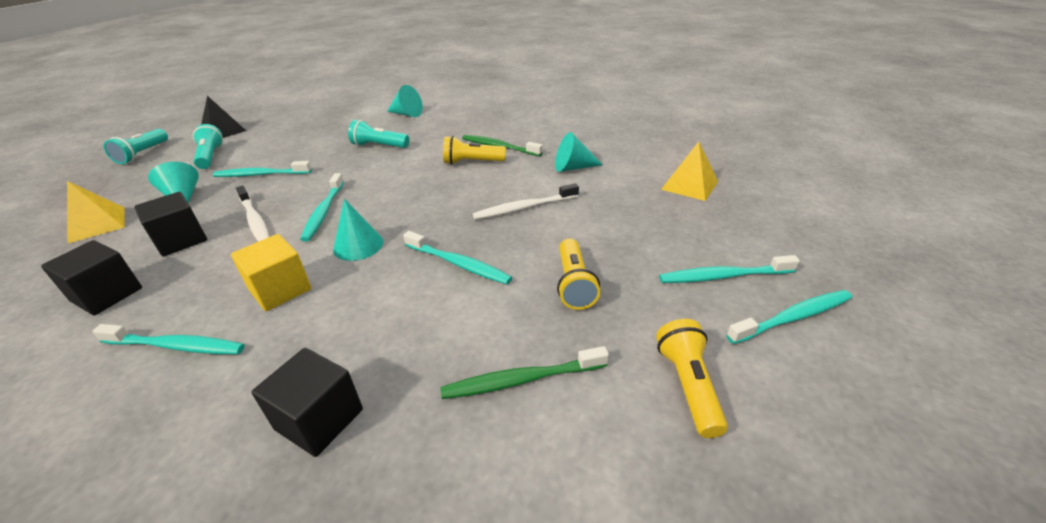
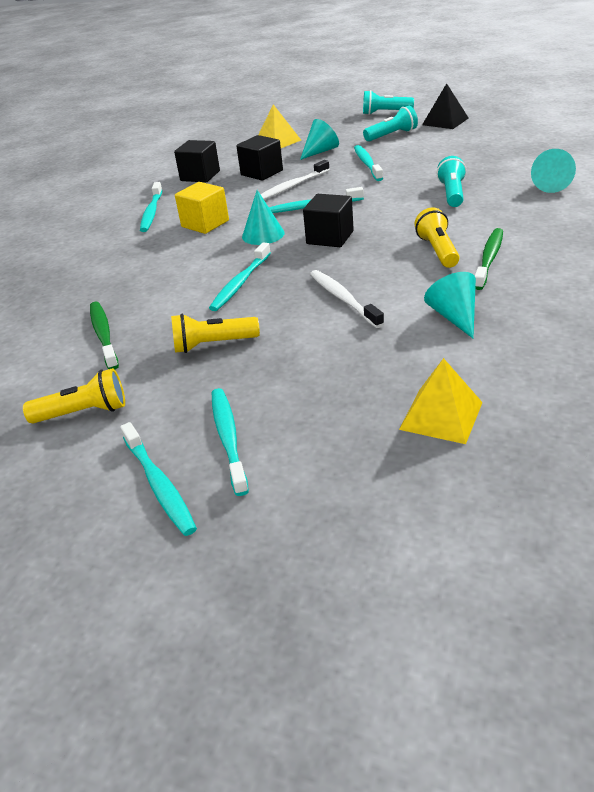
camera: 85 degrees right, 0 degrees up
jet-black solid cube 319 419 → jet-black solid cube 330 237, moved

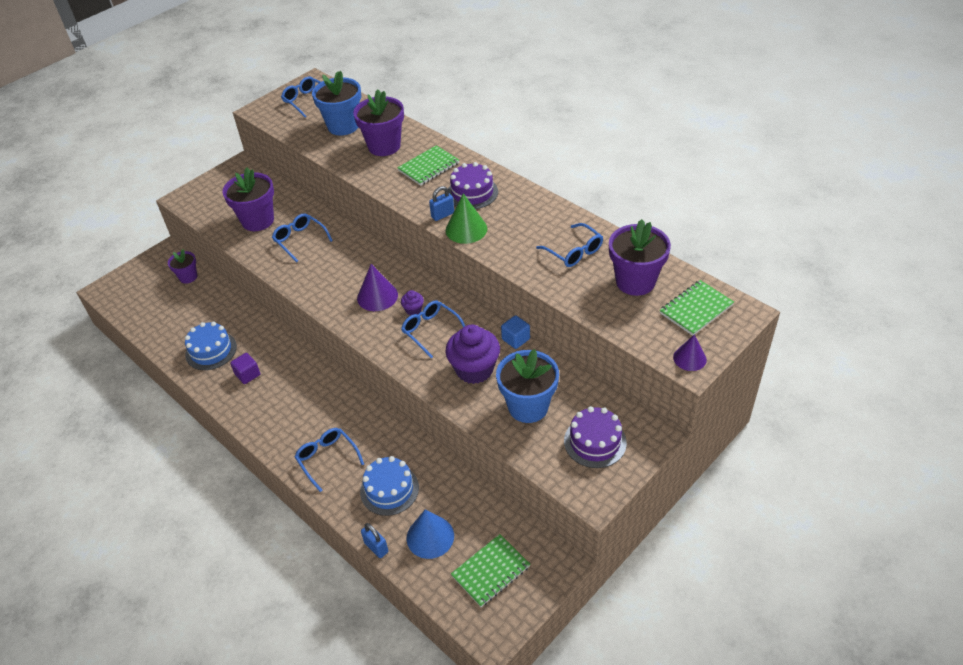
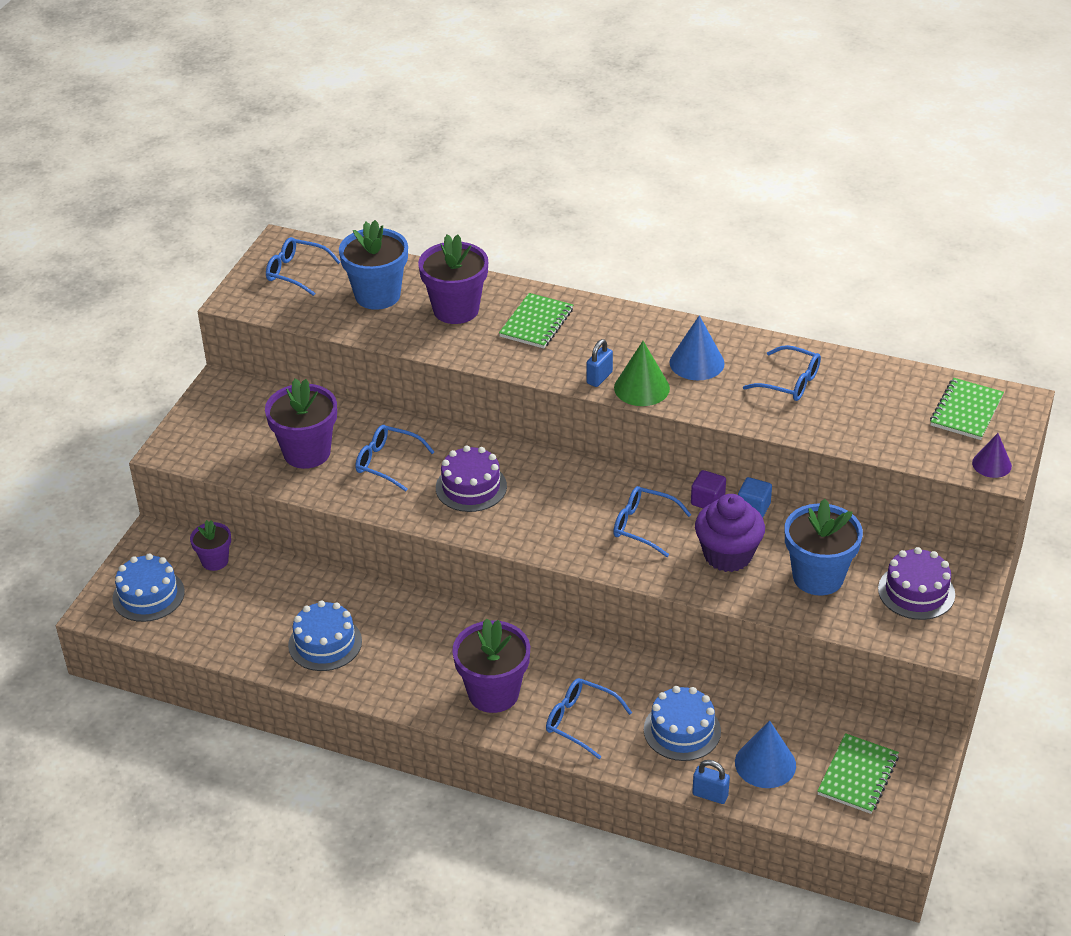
camera: 25 degrees left, 5 degrees down
- → blue cake 148 595
purple cake 472 192 → purple cake 471 487, moved
purple potted plant 635 281 → purple potted plant 493 693, moved
- → blue solid cone 697 362
purple solid cube 248 375 → purple solid cube 707 501, moved
purple solid cone 377 296 → -
purple cupcake 413 310 → -

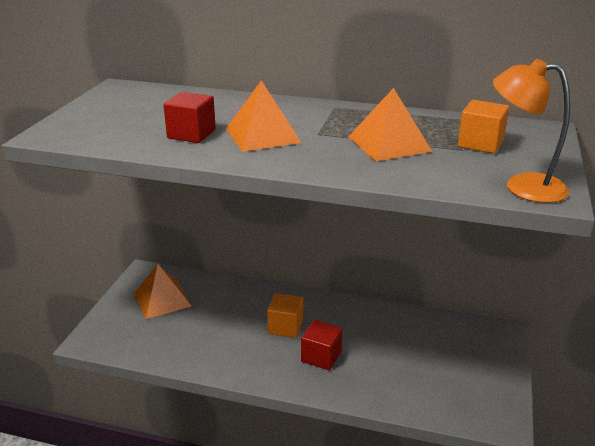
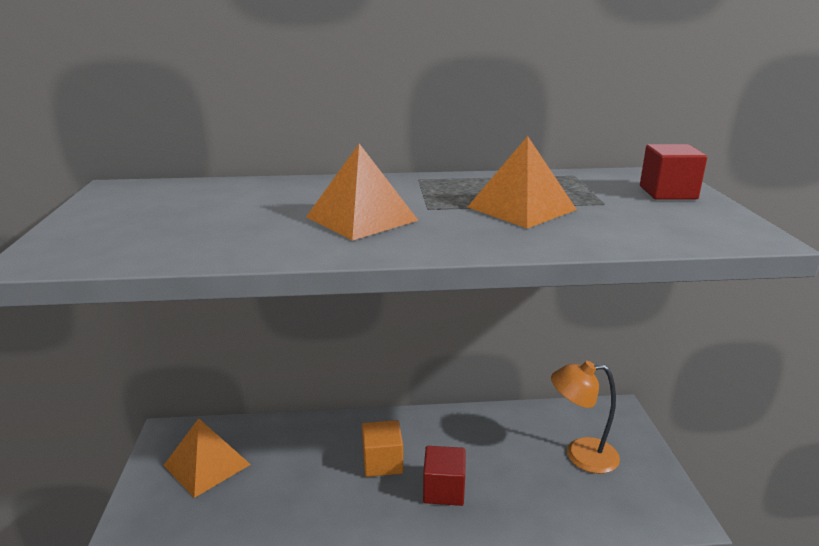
camera: 20 degrees left, 5 degrees down
orange-coloured lamp 522 186 → orange-coloured lamp 580 455, moved
red solid cube 191 134 → red solid cube 668 192, moved
orange-coloured solid cube 480 143 → -

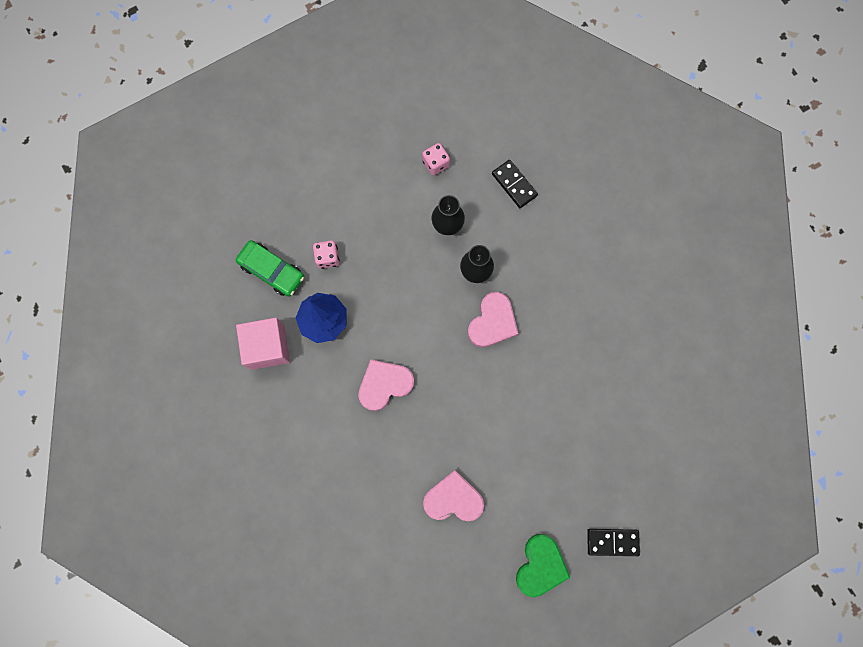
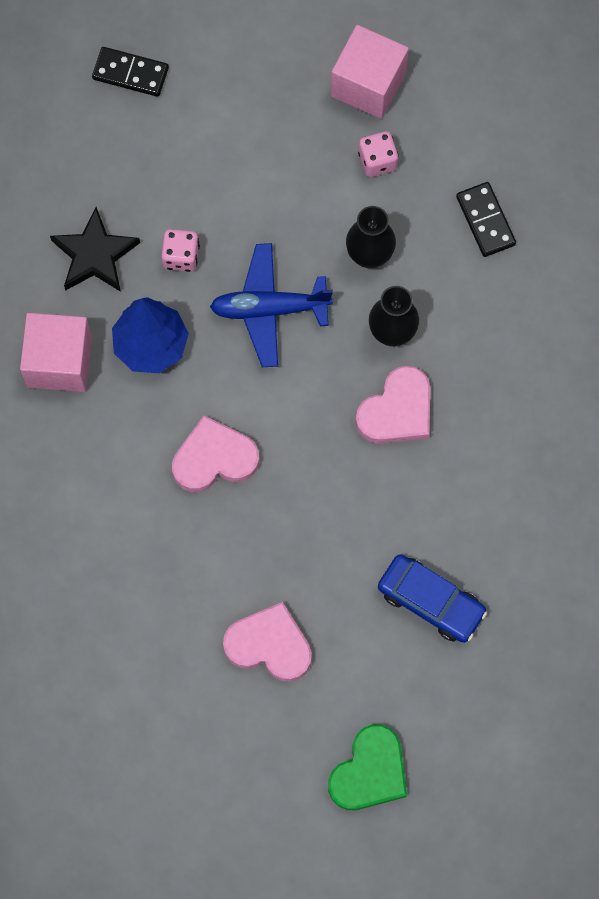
camera: 15 degrees right, 5 degrees down
green toy car 272 271 → jet-black star shape 95 255
jet-black domino tile 612 542 → jet-black domino tile 130 73, moved
- → blue plane 269 309
- → pink solid cube 368 84
- → blue toy car 430 601

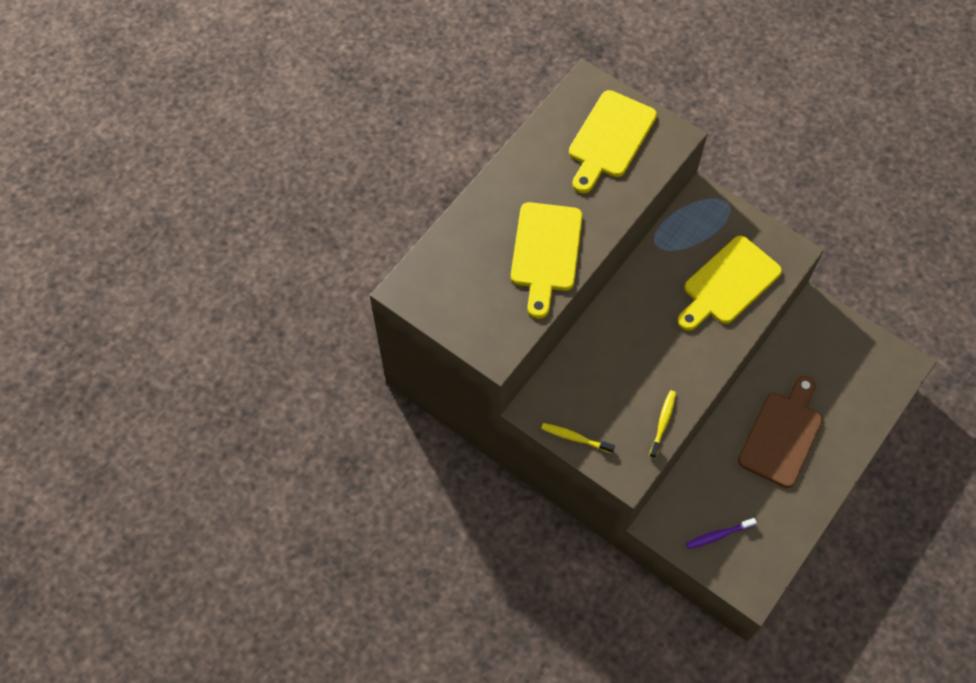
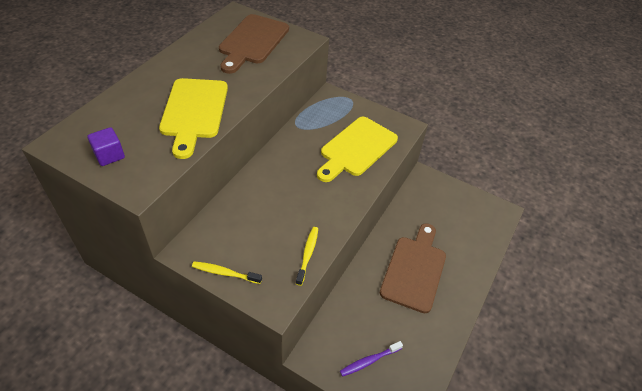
camera: 10 degrees left, 15 degrees down
- → purple solid cube 109 155
yellow cutting board 609 139 → russet cutting board 252 42

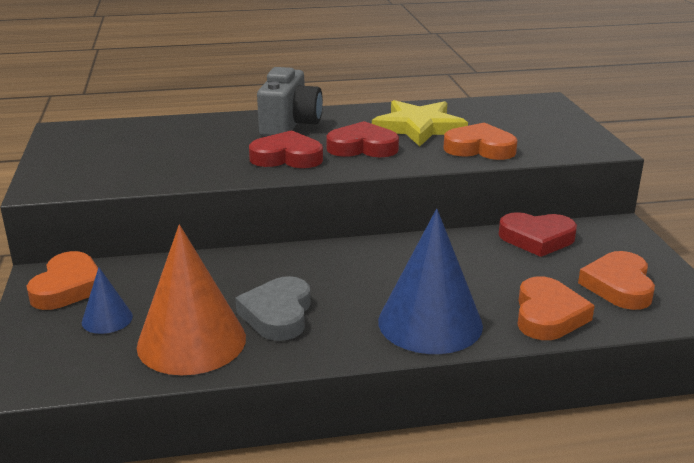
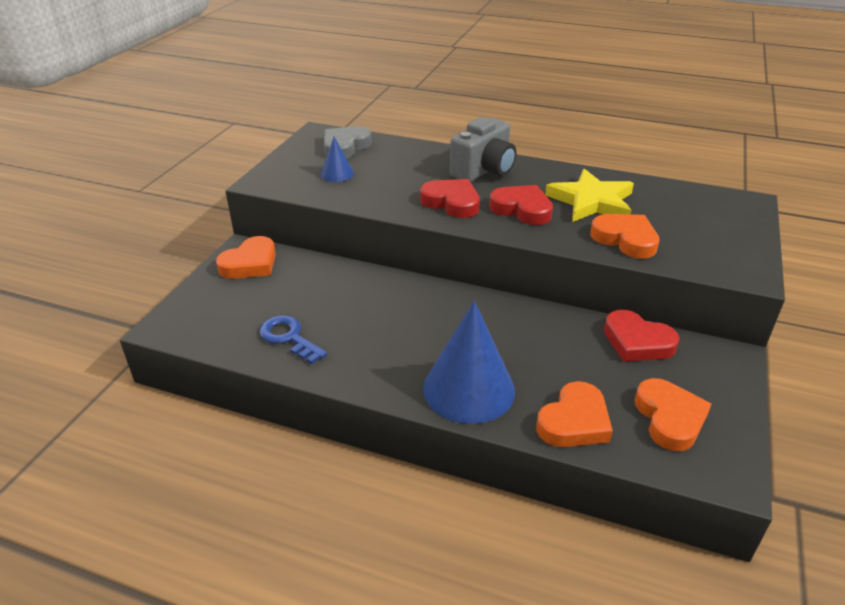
camera: 30 degrees right, 10 degrees up
orange-coloured solid cone 191 341 → blue key 289 337
blue solid cone 107 319 → blue solid cone 337 174, moved
gray heart 278 314 → gray heart 345 147, moved
orange-coloured heart 619 286 → orange-coloured heart 669 418, 135 degrees clockwise

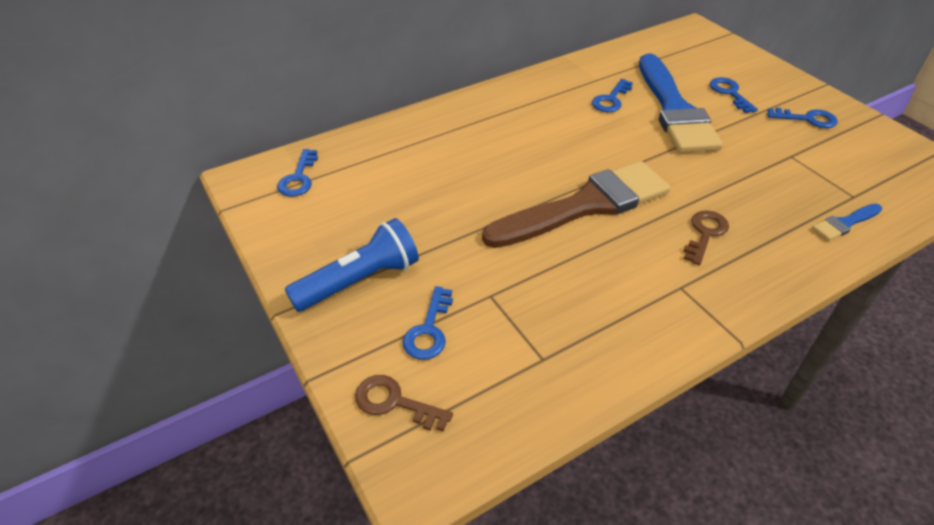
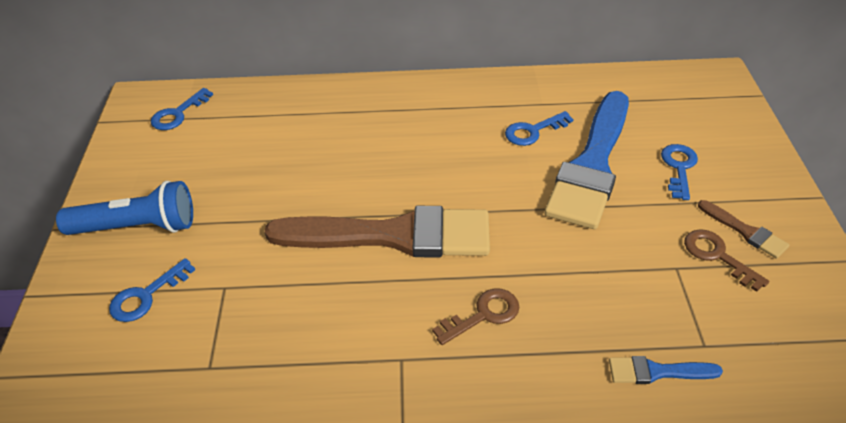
camera: 30 degrees right, 0 degrees up
russet key 395 402 → russet key 717 256, moved
blue key 807 119 → russet paint brush 745 231

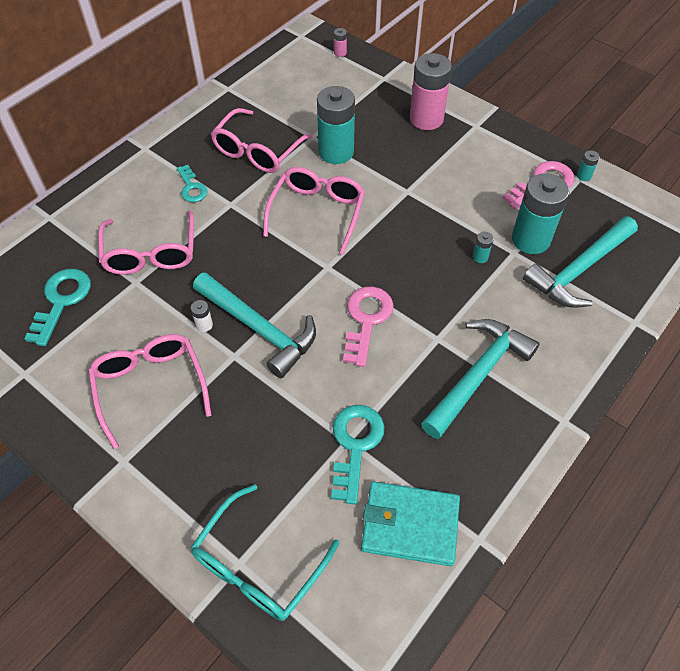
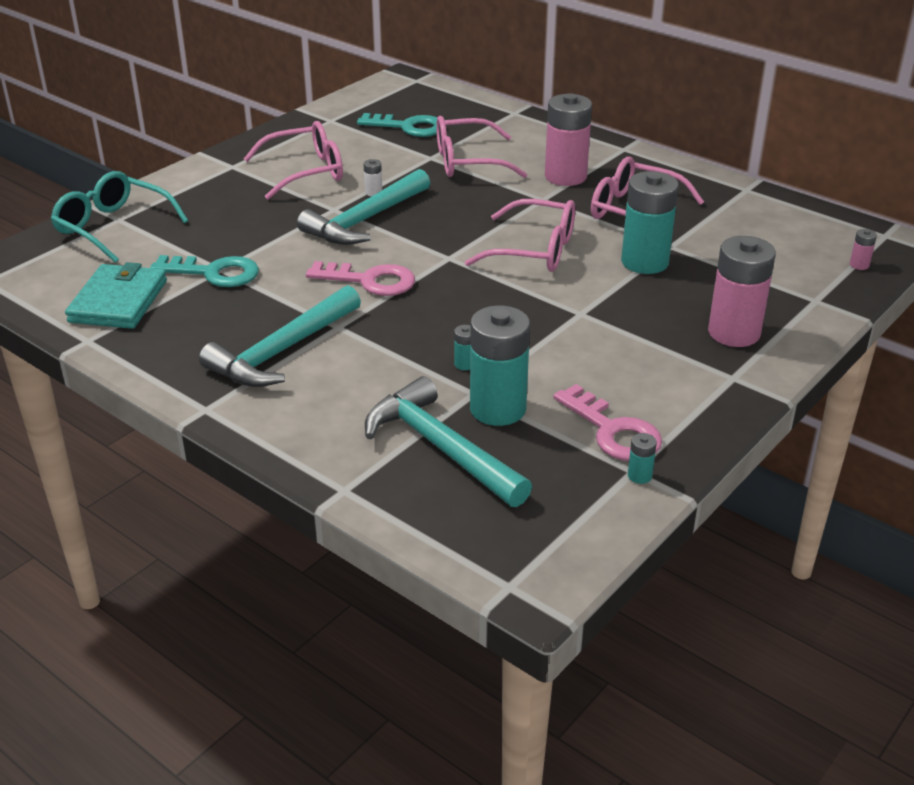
camera: 90 degrees right, 20 degrees down
teal carpenter's hammer 478 375 → teal carpenter's hammer 282 351, 90 degrees clockwise
teal key 192 187 → pink power cell 565 176

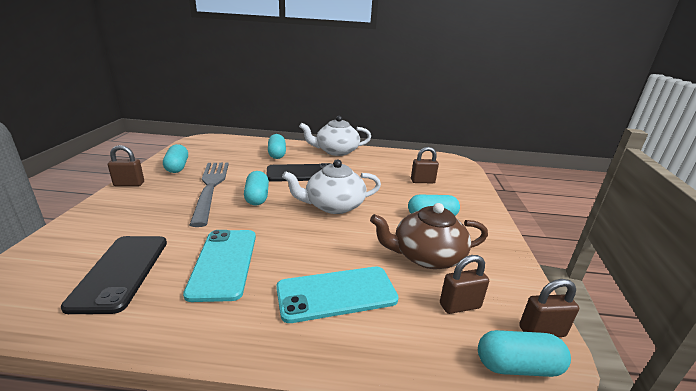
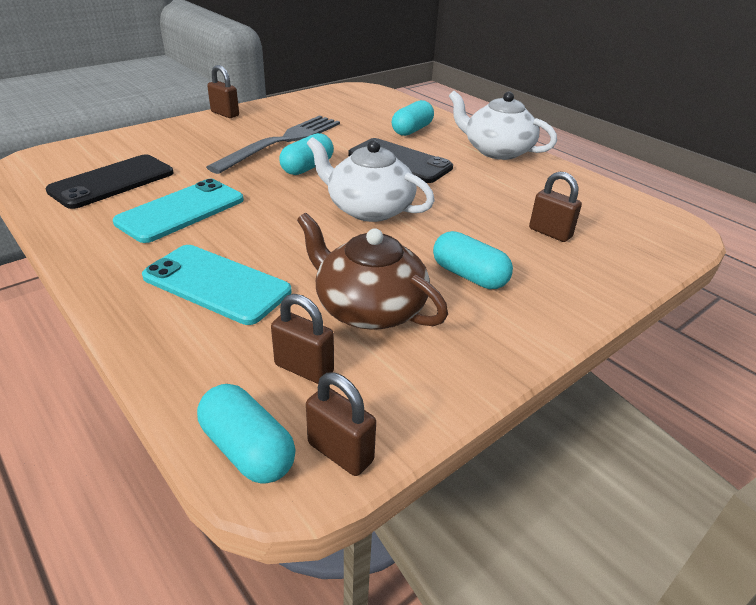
camera: 45 degrees right, 10 degrees up
teal pill shape 177 167 → -

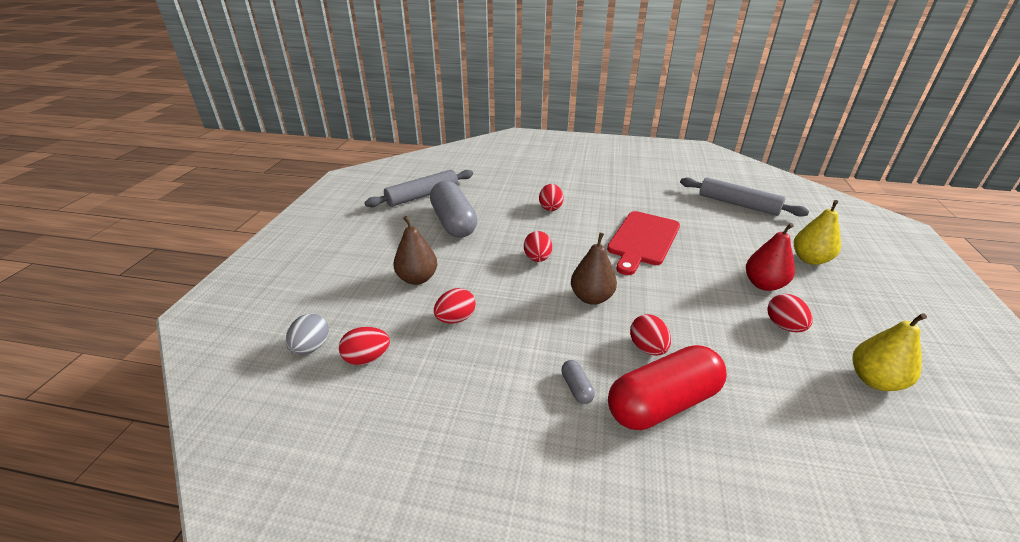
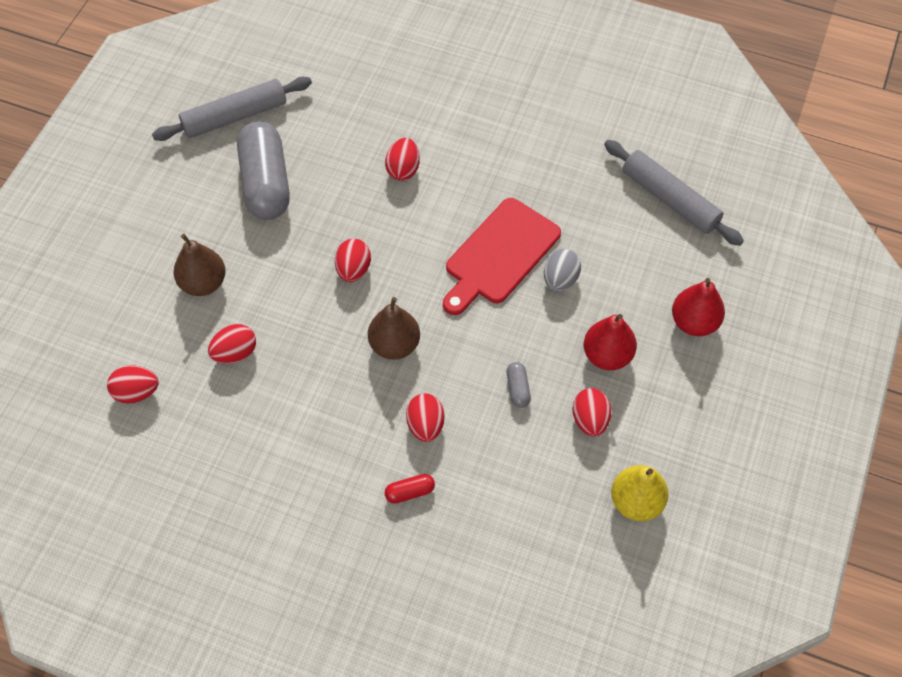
camera: 10 degrees right, 25 degrees up
red pill shape 663 403 → red pill shape 410 492, x0.40
gray pill shape 576 388 → gray pill shape 518 389, moved
gray toy egg 311 347 → gray toy egg 560 280, moved
yellow pear fruit 810 259 → red pear fruit 694 322

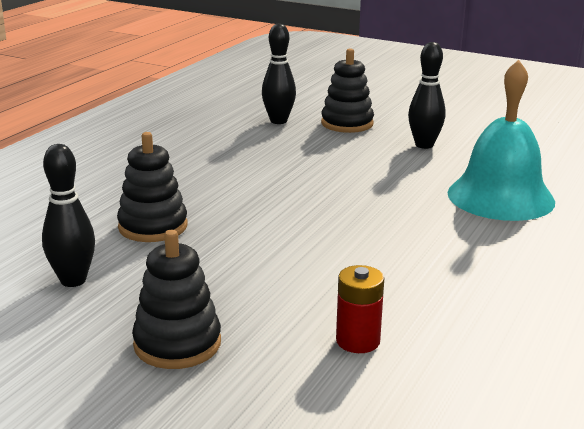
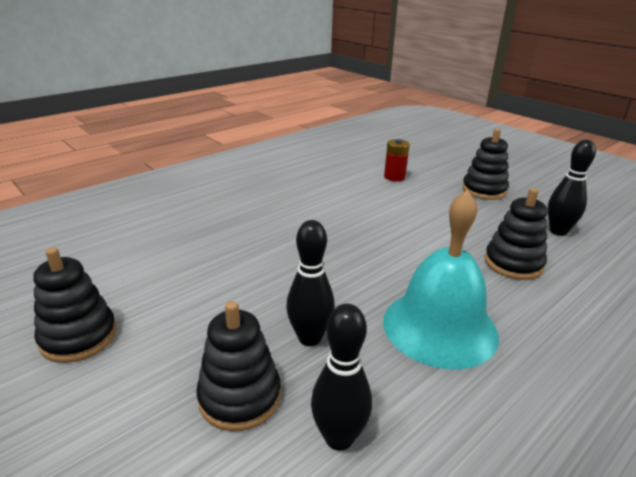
camera: 160 degrees left, 5 degrees up
- → jet-black stacking toy 79 337
jet-black skittle 424 145 → jet-black skittle 310 338, moved
teal bell 500 197 → teal bell 439 327, moved

